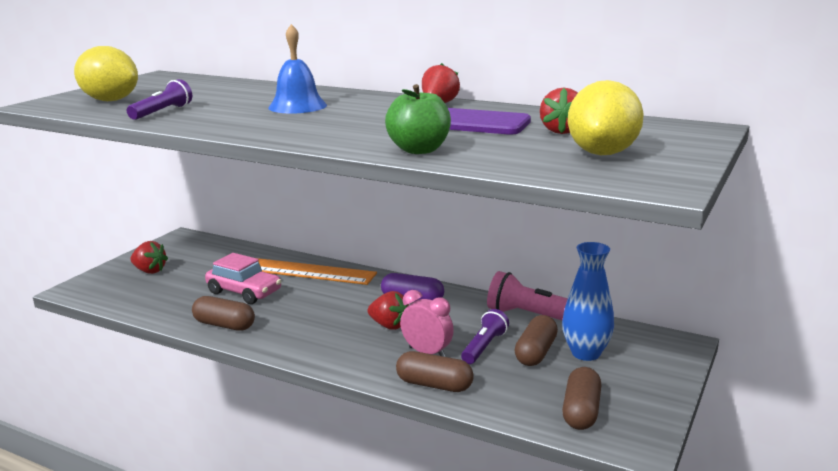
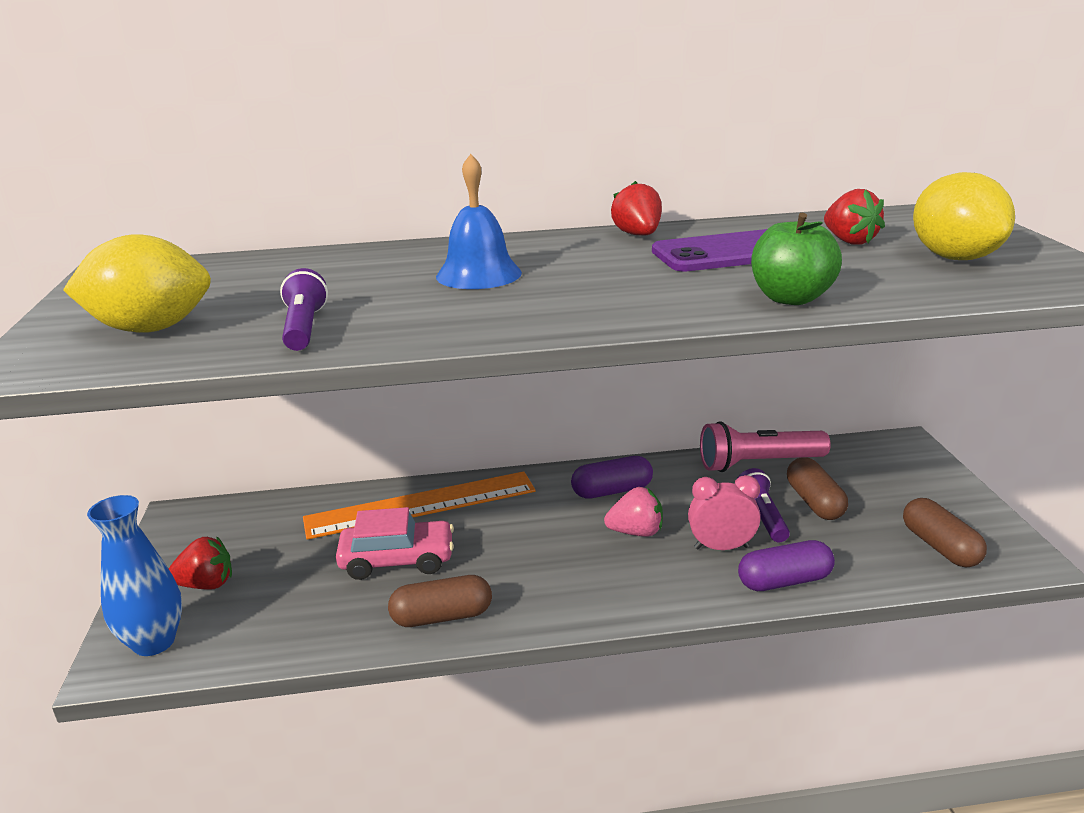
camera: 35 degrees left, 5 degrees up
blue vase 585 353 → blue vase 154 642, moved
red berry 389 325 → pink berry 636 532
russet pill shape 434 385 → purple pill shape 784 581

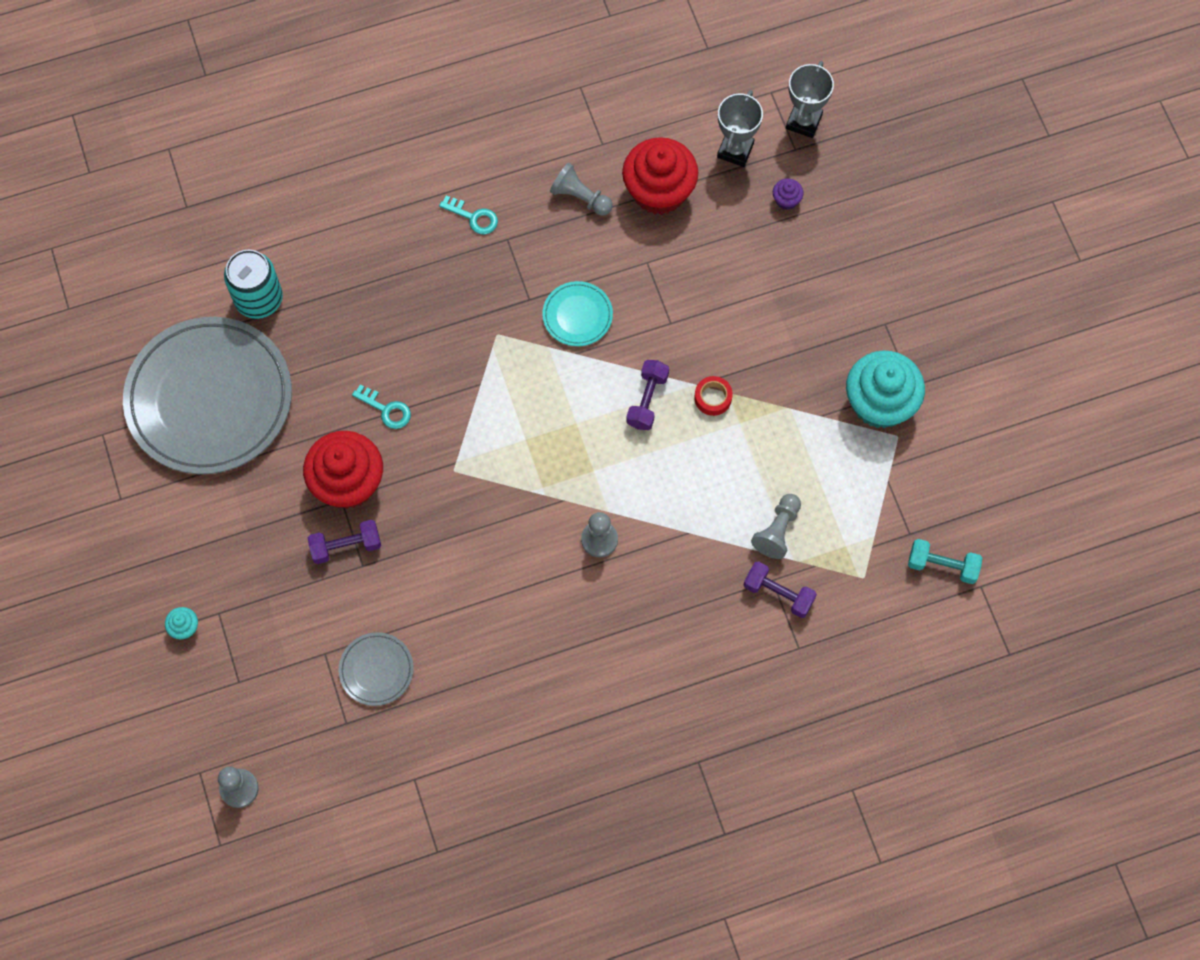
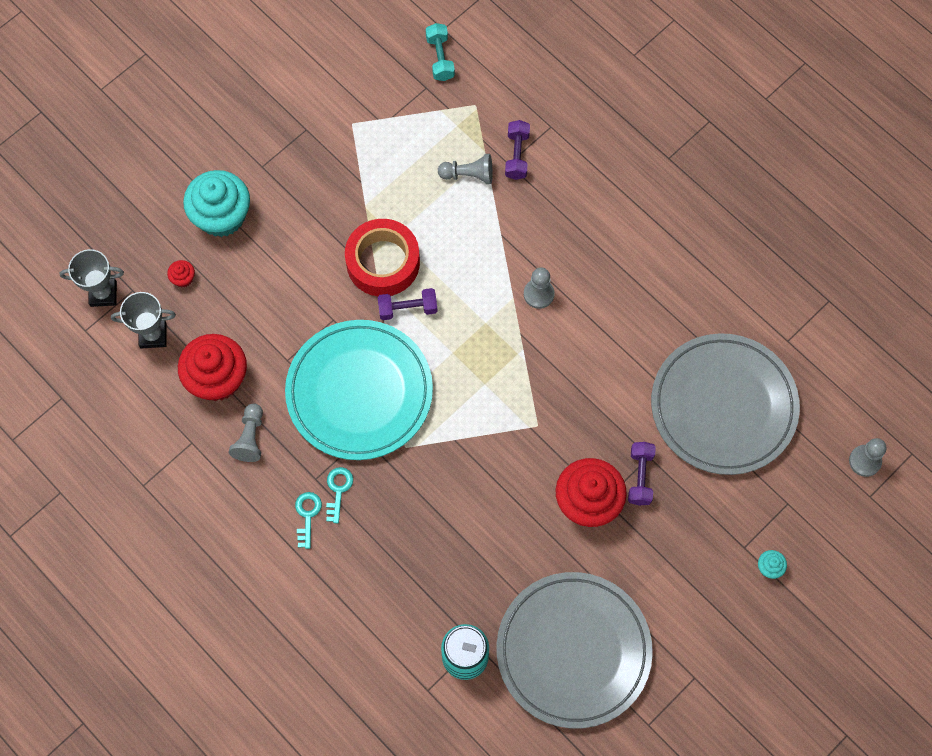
camera: 115 degrees left, 0 degrees up
purple cupcake 786 200 → red cupcake 183 278
teal cupcake 879 403 → teal cupcake 221 216, moved
teal flat dish 577 315 → teal flat dish 359 392, x2.35
teal key 386 409 → teal key 338 490, moved
red sticky tape 713 398 → red sticky tape 383 262, x2.31
purple free weight 346 546 → purple free weight 640 477, 45 degrees clockwise
gray flat dish 376 670 → gray flat dish 723 406, x2.35

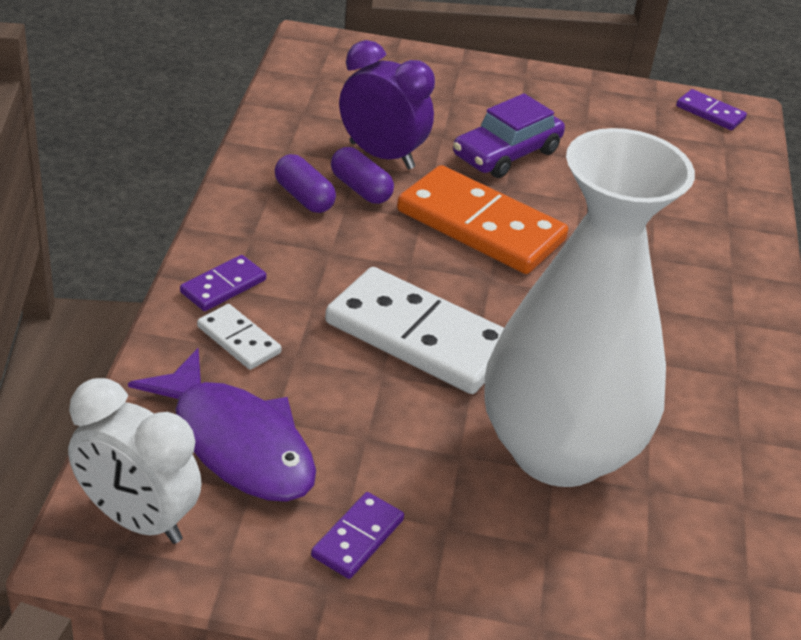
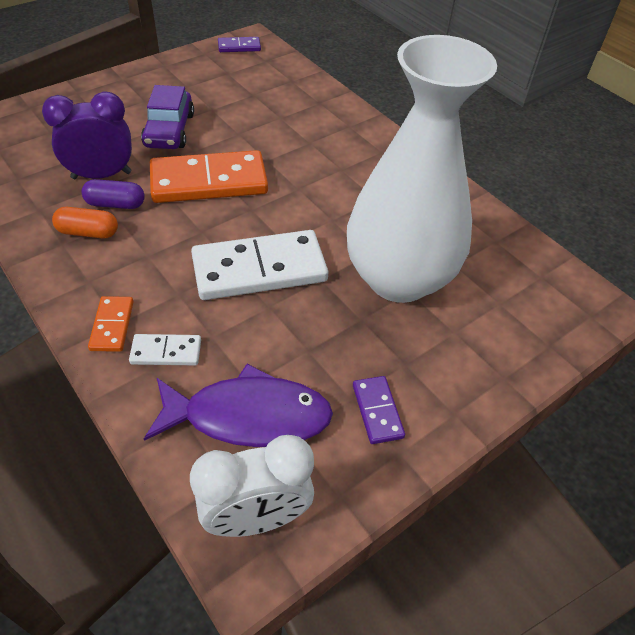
camera: 45 degrees left, 10 degrees up
purple pill shape 304 197 → orange-coloured pill shape 88 232
purple domino tile 223 286 → orange-coloured domino tile 112 325

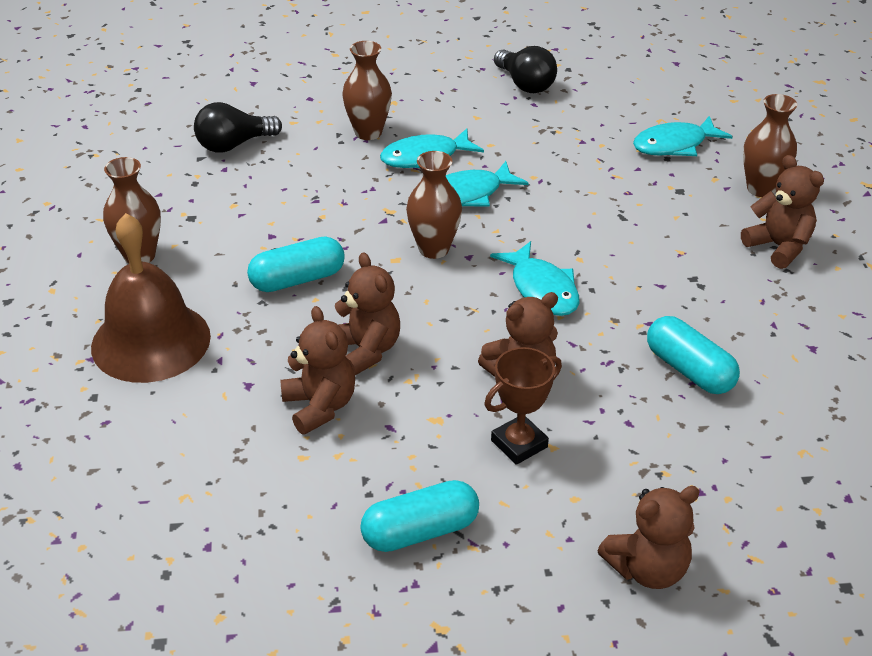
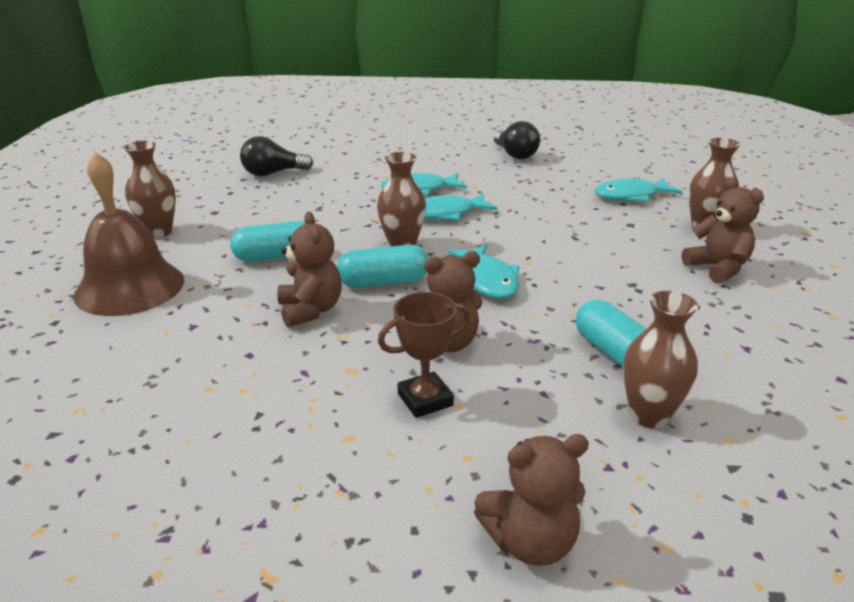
camera: 10 degrees right, 10 degrees down
teal pill shape 420 531 → teal pill shape 383 282, moved
russet vase 368 132 → russet vase 649 415, moved
russet teddy 320 406 → -

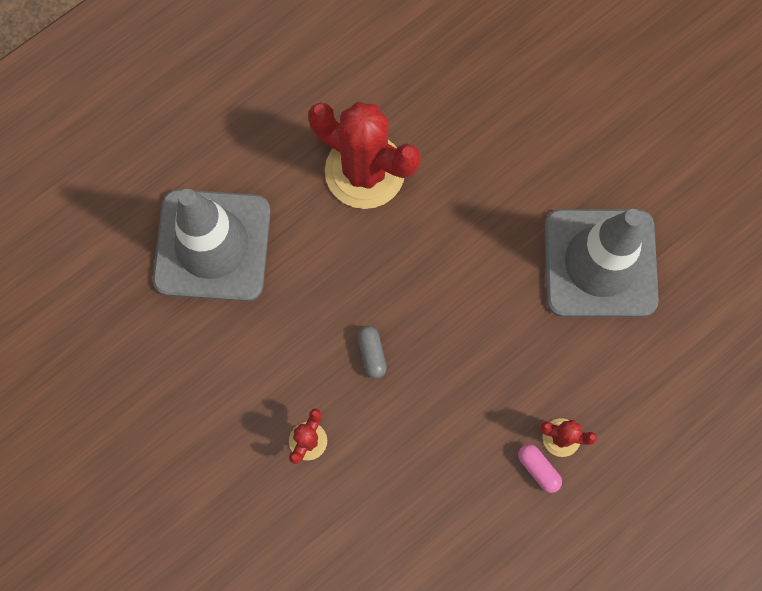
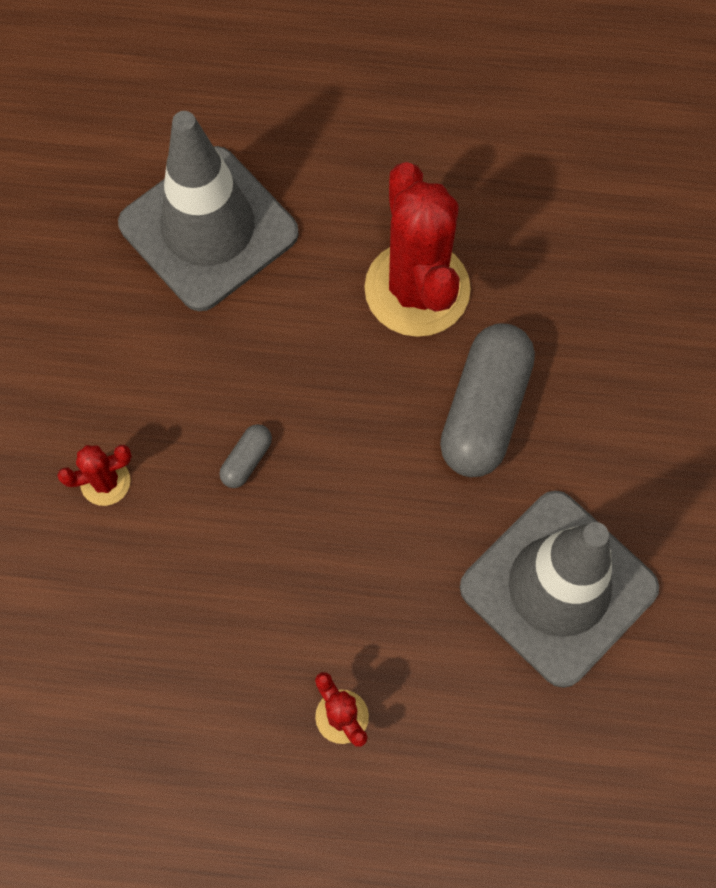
camera: 45 degrees right, 5 degrees down
- → gray pill shape 484 410
pink pill shape 538 469 → -

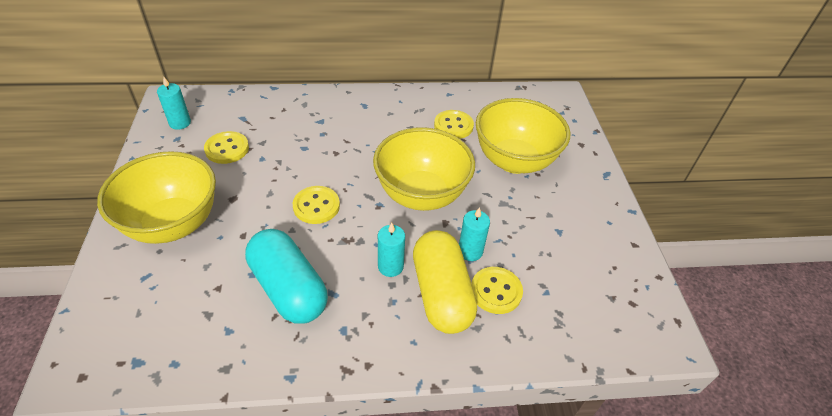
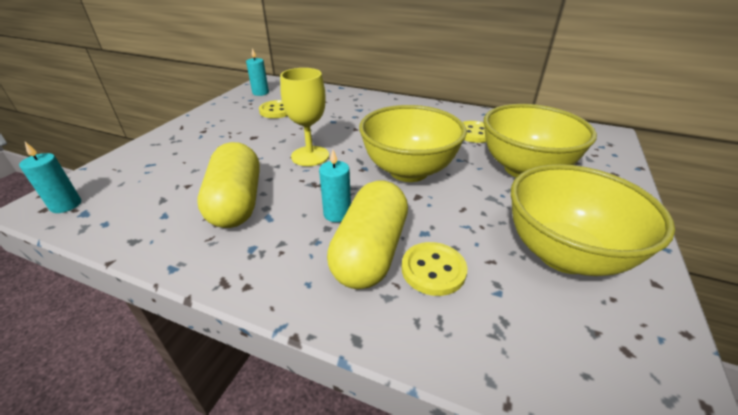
camera: 30 degrees right, 10 degrees down
teal wax candle 470 251 → teal wax candle 66 205, moved
teal pill shape 288 288 → yellow pill shape 236 202
yellow shirt button 316 206 → yellow goblet 310 156
yellow bowl 173 224 → yellow bowl 563 254, moved

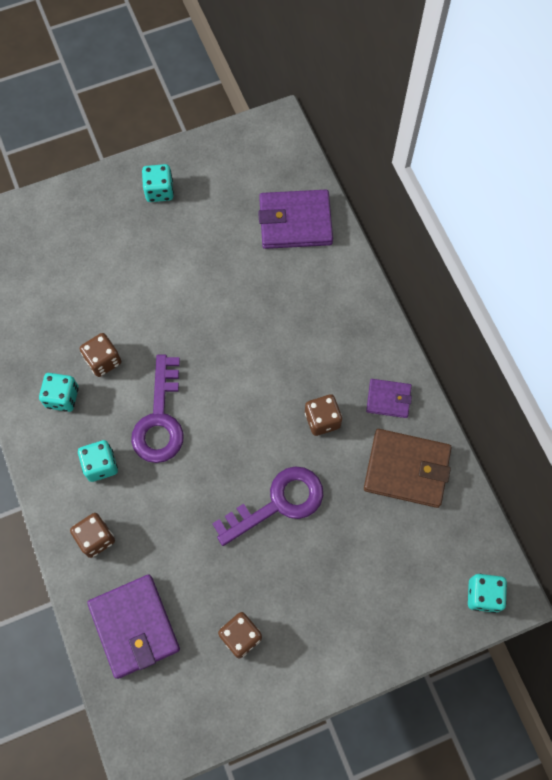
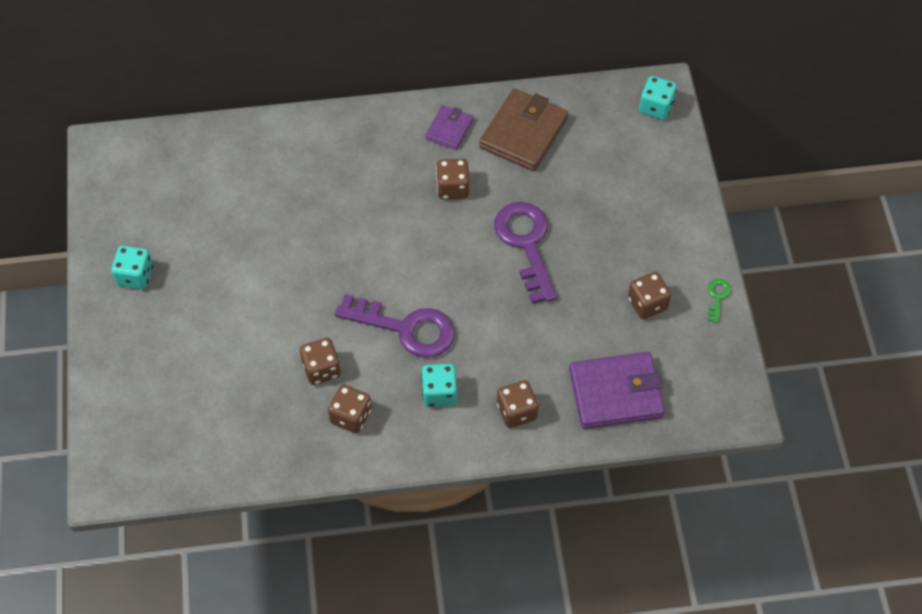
camera: 75 degrees left, 10 degrees down
teal game die 62 397 → russet game die 351 416
- → green key 717 297
purple billfold 295 222 → -

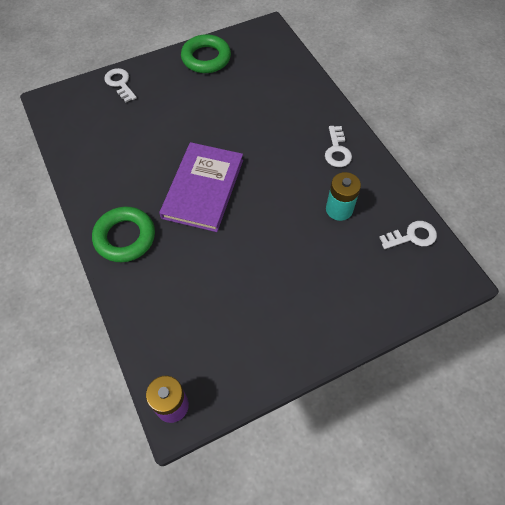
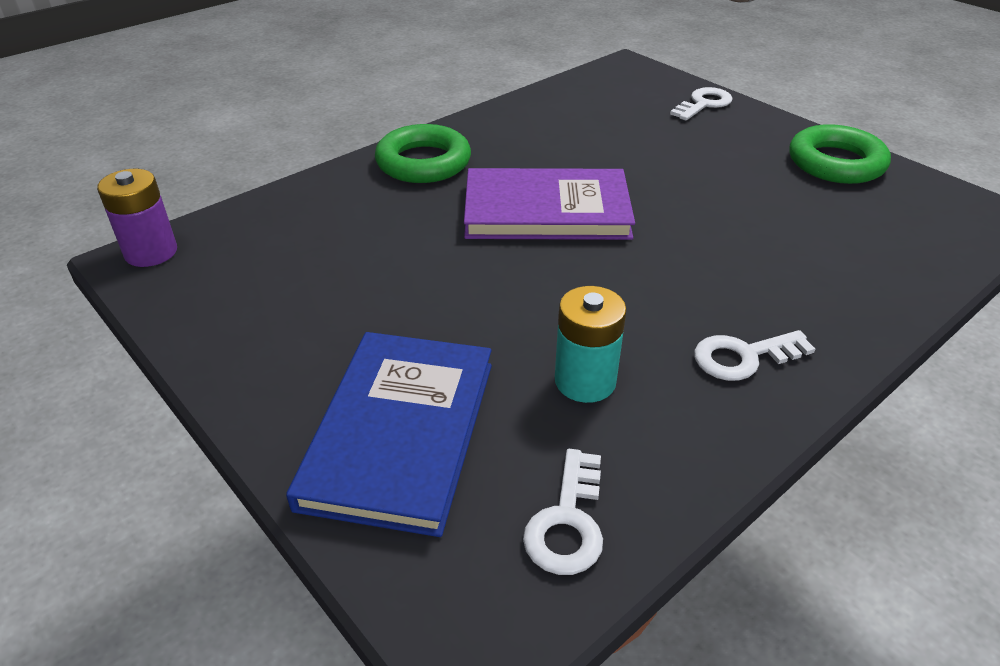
camera: 75 degrees right, 20 degrees down
- → blue hardback 400 432
pure white key 412 236 → pure white key 567 522, 45 degrees clockwise

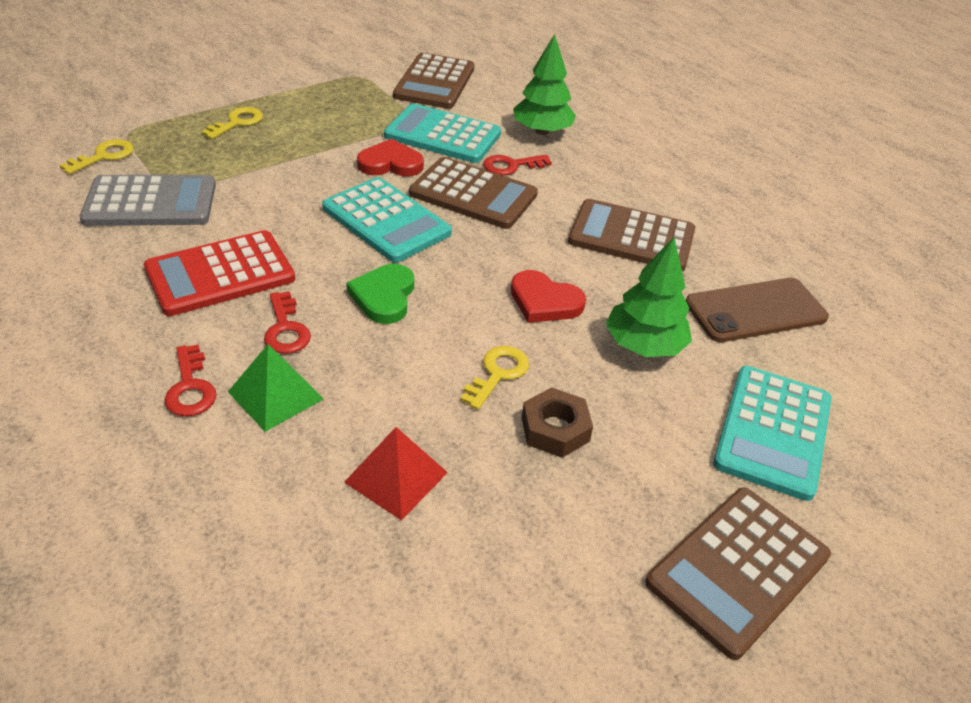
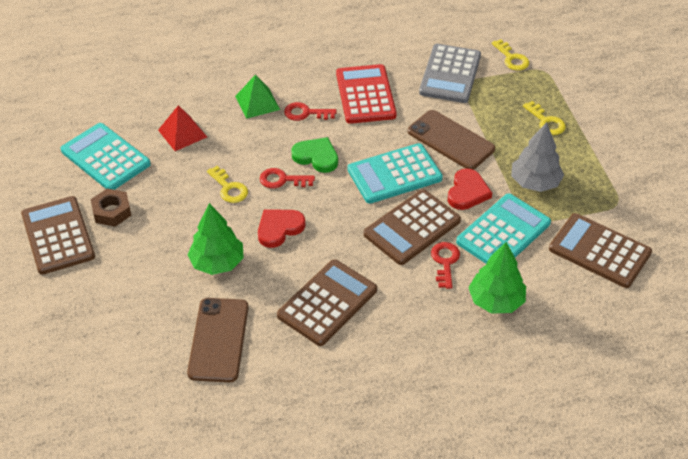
camera: 115 degrees right, 5 degrees up
teal calculator 773 431 → teal calculator 105 157, moved
russet hex nut 555 429 → russet hex nut 112 211, moved
red key 190 388 → red key 282 180, moved
- → russet smartphone 450 140
- → gray fir tree 535 182

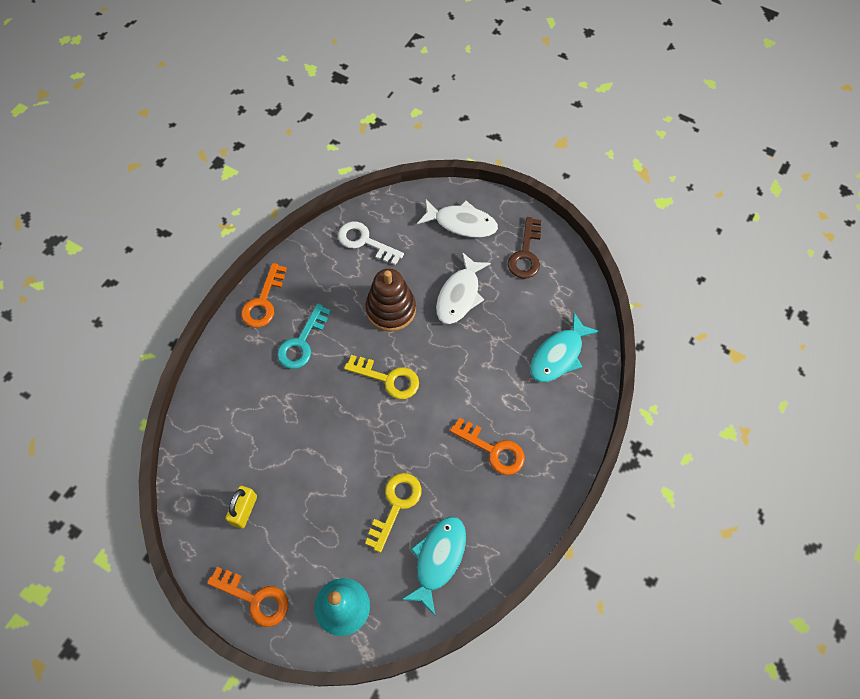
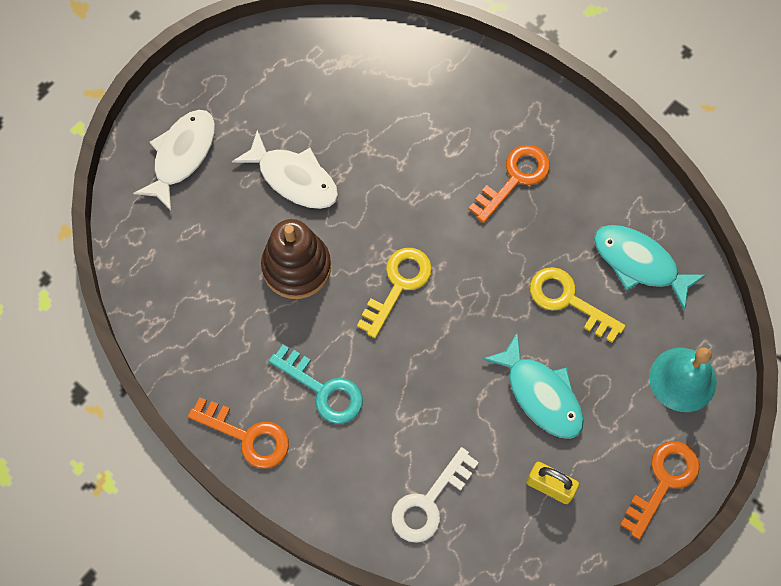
camera: 80 degrees left, 5 degrees up
pure white key 365 242 → pure white key 429 502, moved
teal fish figure 558 355 → teal fish figure 541 394, moved
russet key 525 254 → -

